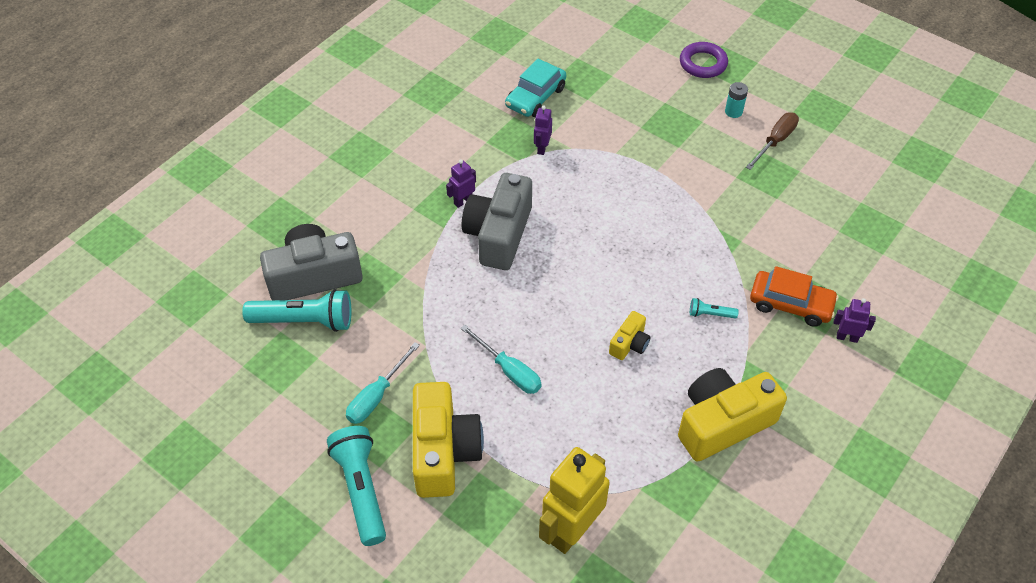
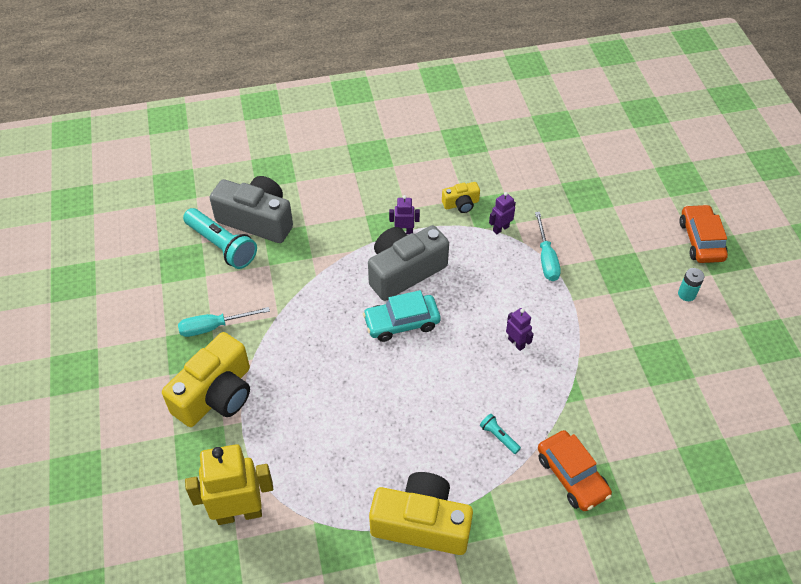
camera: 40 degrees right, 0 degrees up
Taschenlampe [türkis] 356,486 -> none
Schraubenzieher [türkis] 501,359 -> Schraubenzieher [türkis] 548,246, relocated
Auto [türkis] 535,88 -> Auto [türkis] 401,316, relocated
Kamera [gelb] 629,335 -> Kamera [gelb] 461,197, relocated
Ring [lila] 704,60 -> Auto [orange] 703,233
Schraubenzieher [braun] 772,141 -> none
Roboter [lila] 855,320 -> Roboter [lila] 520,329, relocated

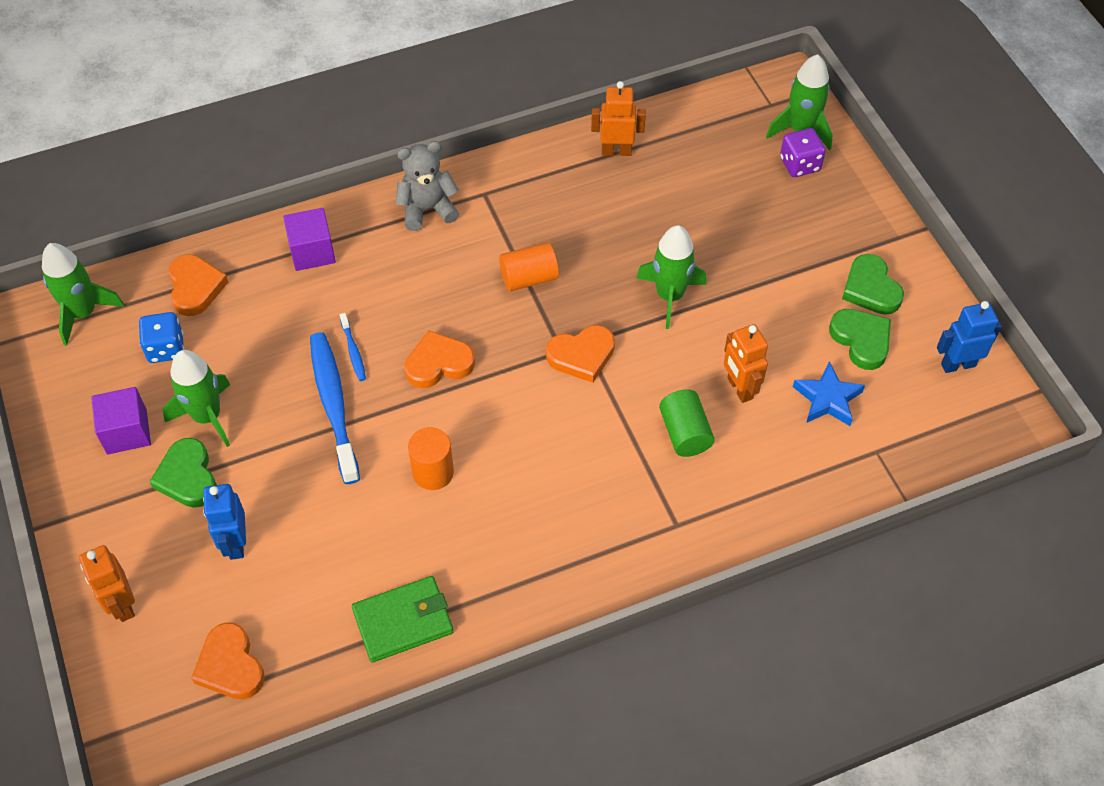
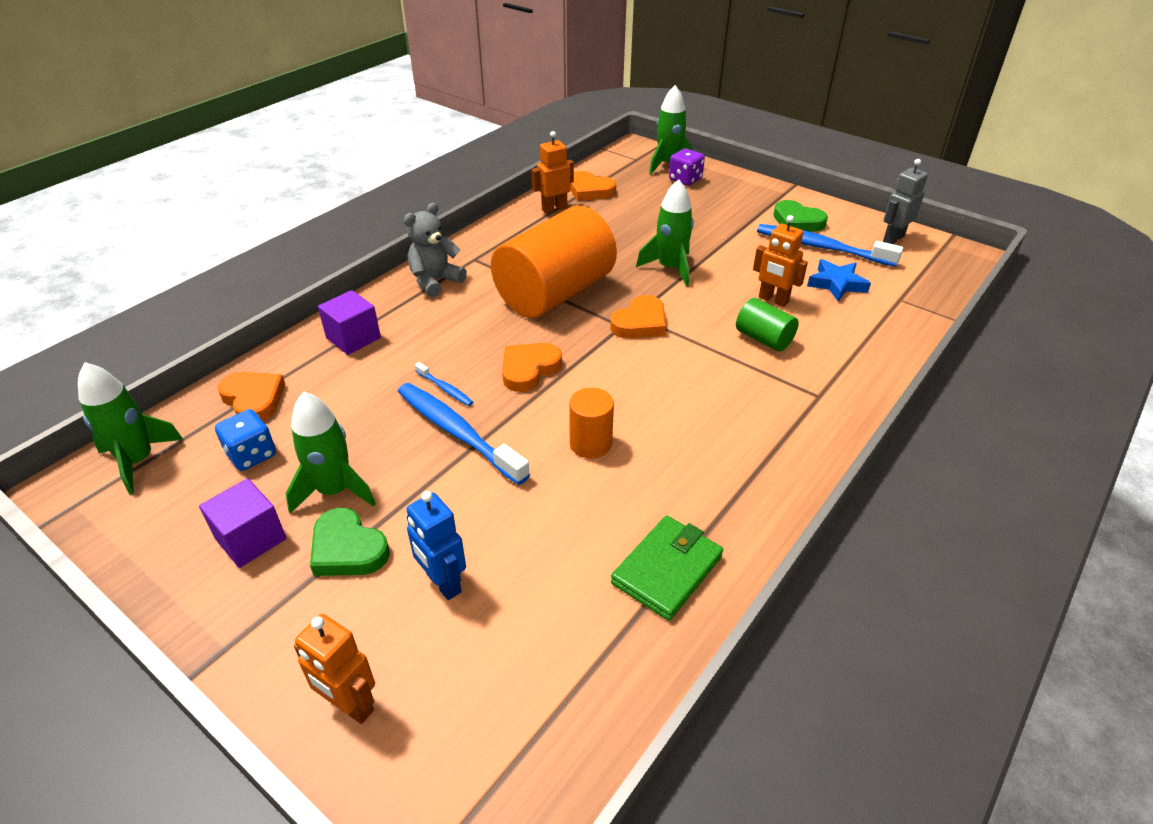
camera: 30 degrees left, 15 degrees down
Herz [orange] 228,661 -> Herz [orange] 593,186, relocated
Vollzylinder [orange] 529,266 -> Vollzylinder [orange] 554,262, x2.21
Herz [grün] 860,339 -> Zahnbürste [blau] 830,245
Roboter [blau] 969,337 -> Roboter [grau] 905,201

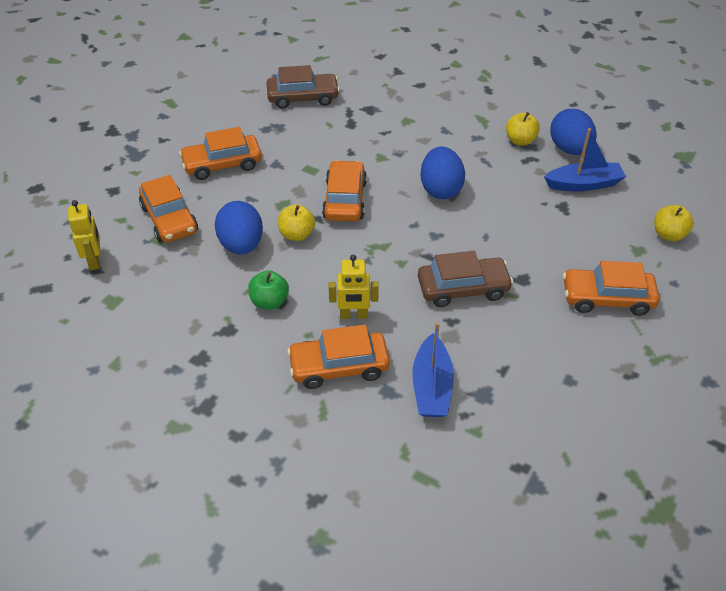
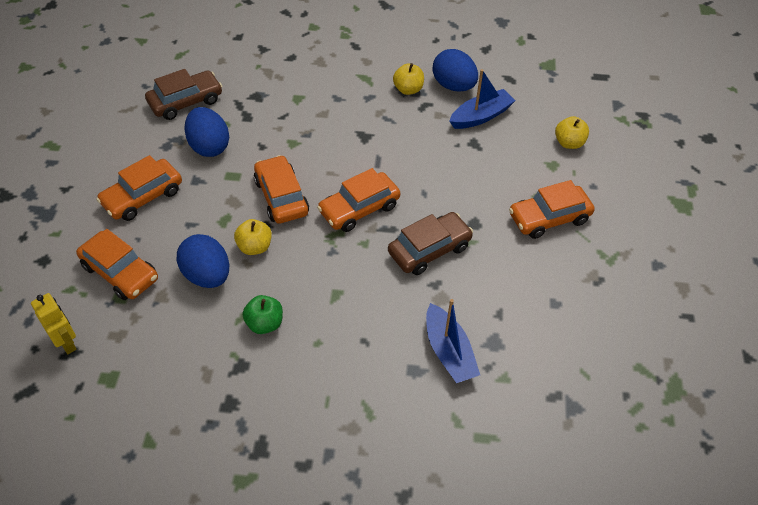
camera: 25 degrees left, 5 degrees up
Auto [orange] 338,357 -> Auto [orange] 358,200, relocated
Roboter [gelb] 354,287 -> none
Ei [blau] 442,173 -> Ei [blau] 206,132, relocated

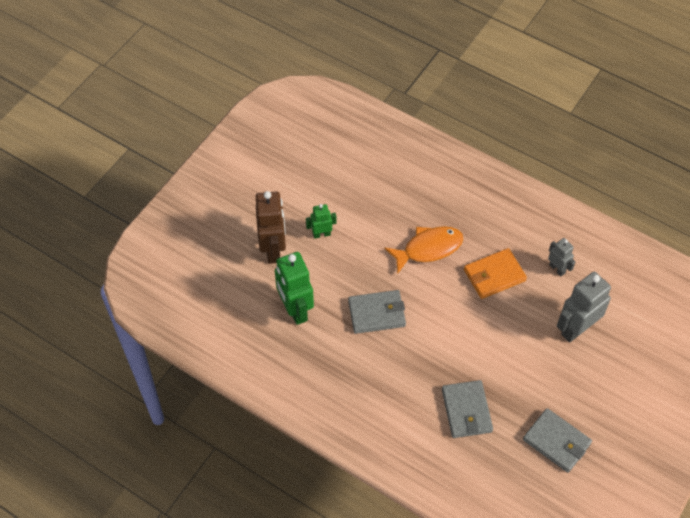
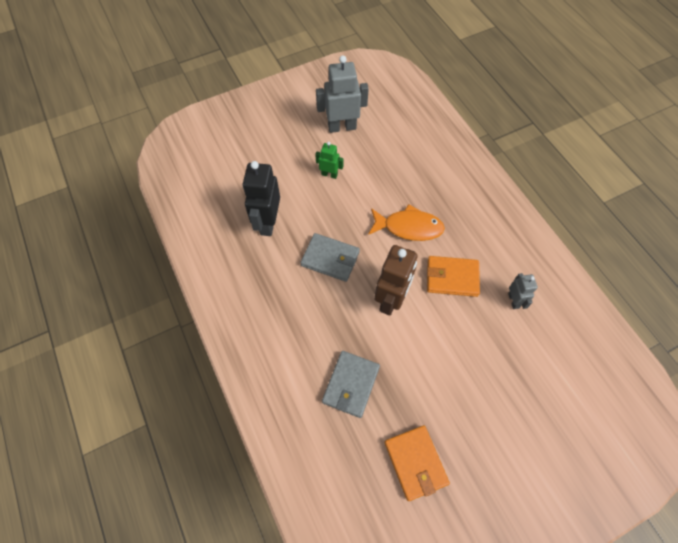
camera: 30 degrees right, 5 degrees up
Roboter [braun] 271,227 -> Roboter [braun] 396,280, relocated
Roboter [grün] 294,288 -> Roboter [schwarz] 261,198
Geldbörse [grau] 557,440 -> Geldbörse [orange] 417,463
Roboter [grau] 584,307 -> Roboter [grau] 342,94, relocated

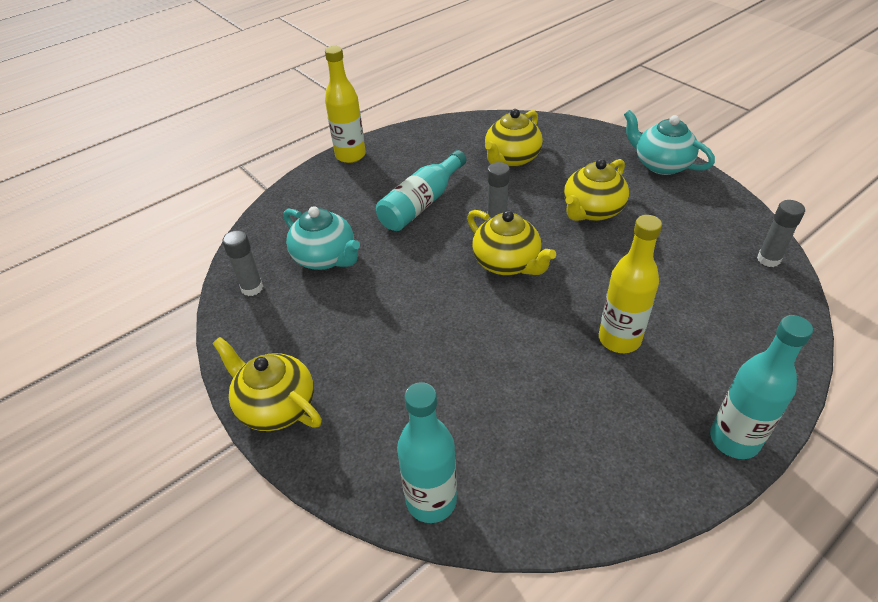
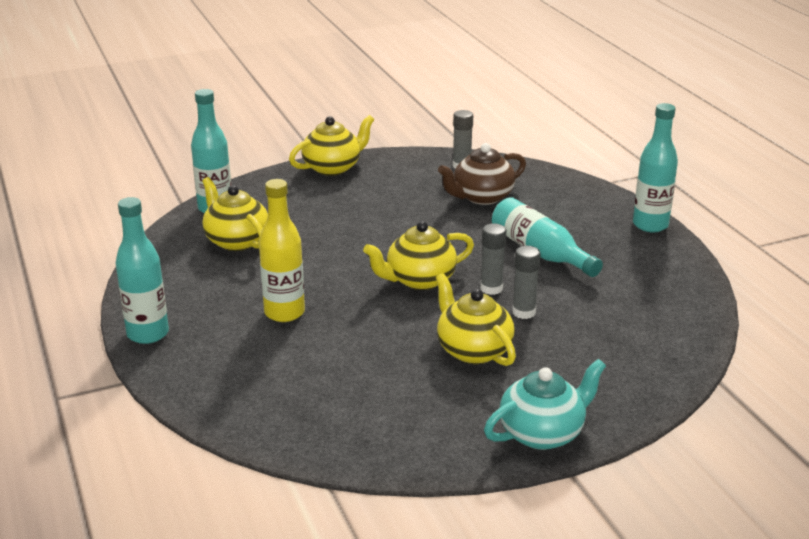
camera: 105 degrees right, 15 degrees down
Teekanne [türkis] 321,238 -> Teekanne [braun] 482,174
Flasche [gelb] 345,104 -> Flasche [türkis] 655,167
Teekanne [gelb] 514,138 -> Teekanne [gelb] 235,214, relocated
Klebestift [grau] 781,233 -> Klebestift [grau] 526,282, relocated

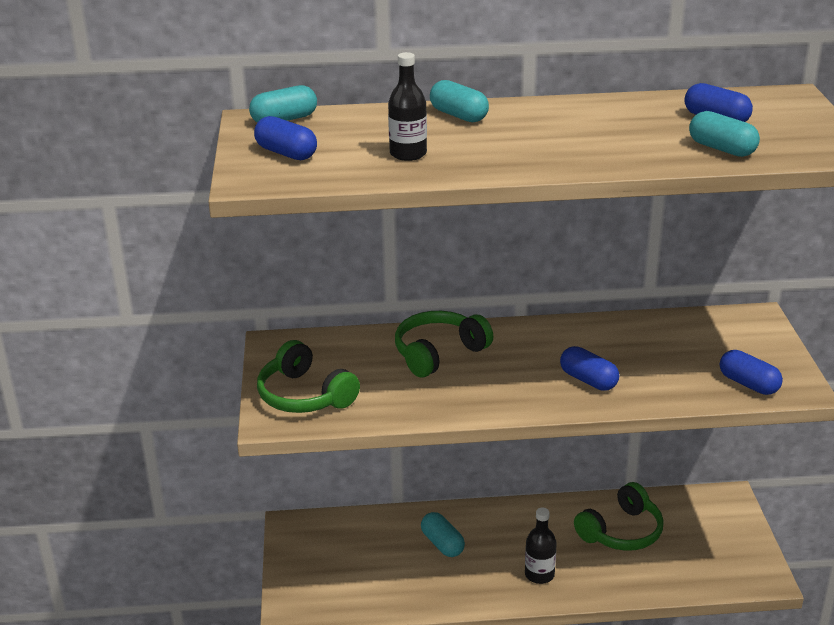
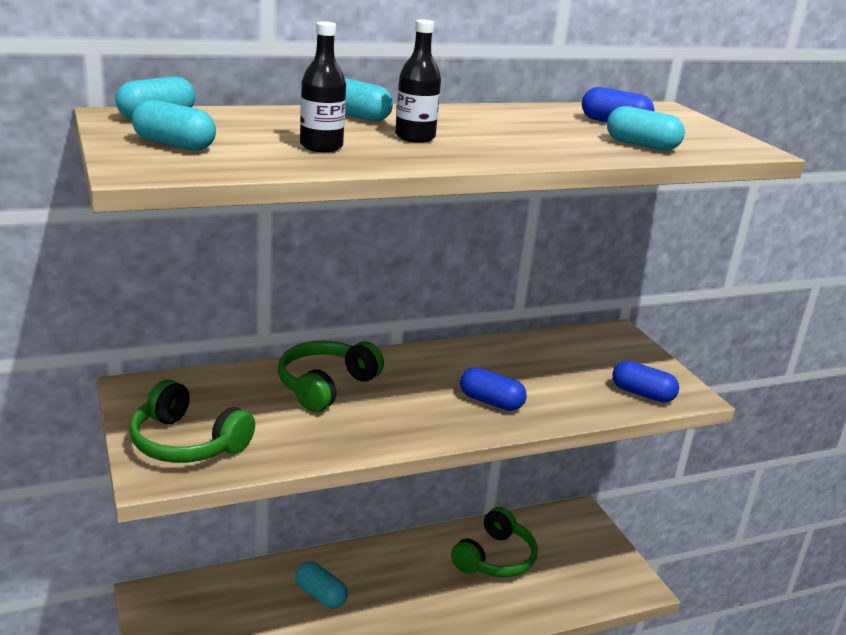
camera: 20 degrees left, 5 degrees down
Kapsel [blau] 285,138 -> Kapsel [türkis] 174,125
Flasche [schwarz] 541,545 -> Flasche [schwarz] 418,81, relocated

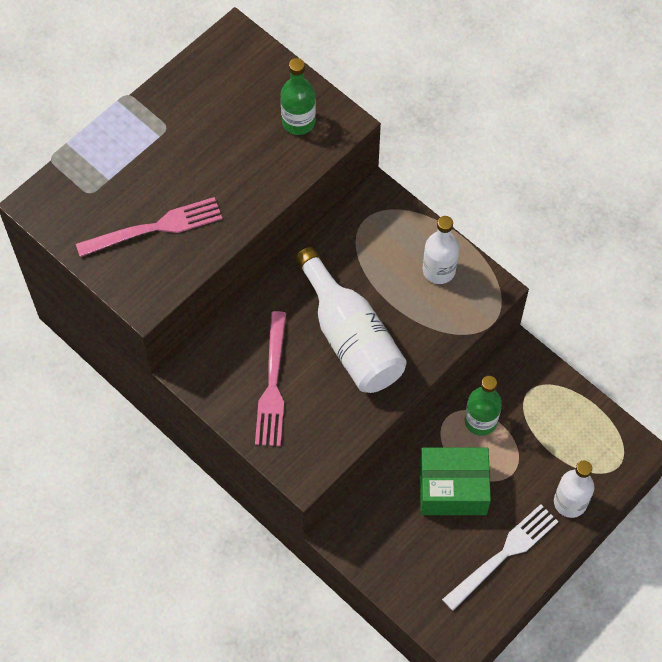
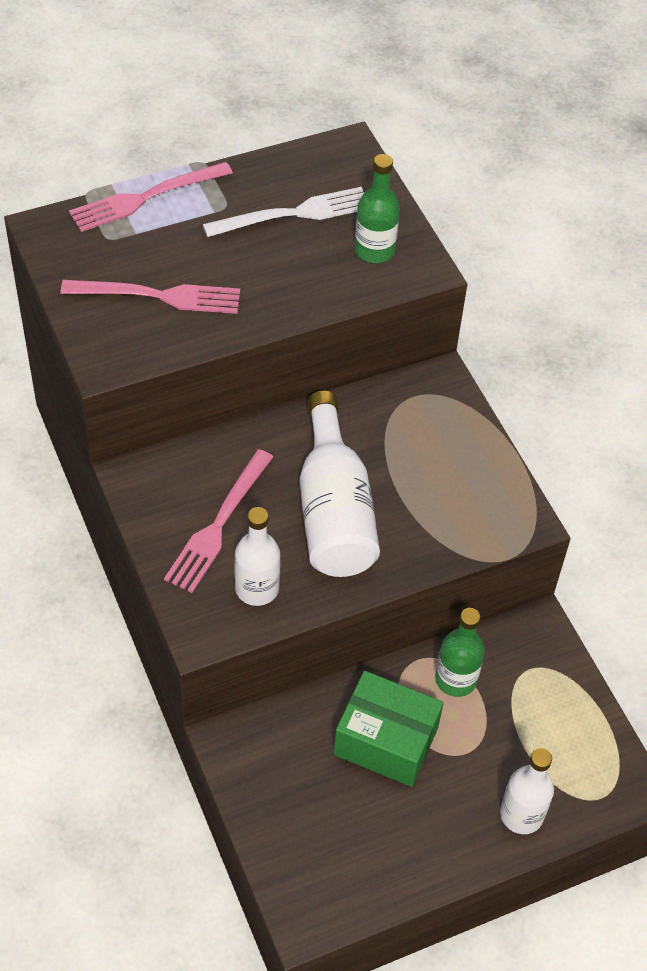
camera: 20 degrees right, 10 degrees down
Flasche [weiß] 441,250 -> Flasche [weiß] 257,556, relocated
Gabel [weiß] 500,557 -> Gabel [weiß] 283,212, relocated
none -> Gabel [rosa] 151,197

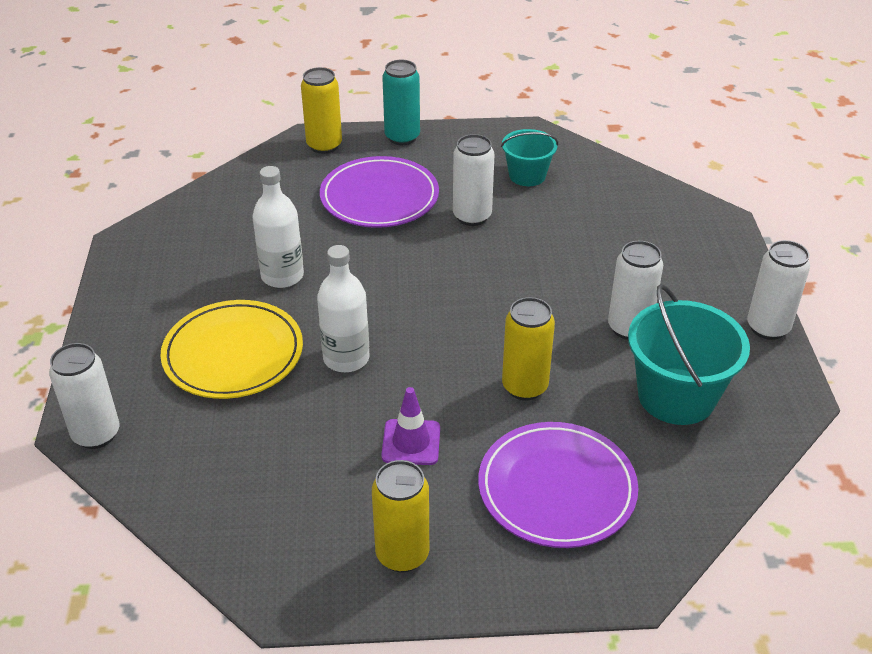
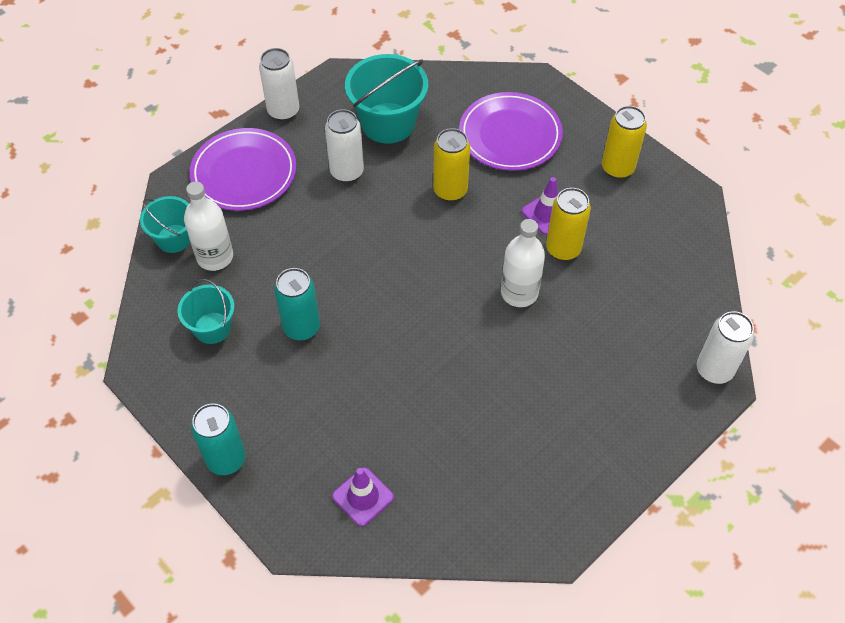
camera: 130 degrees left, 15 degrees up
Teller [gelb] 231,349 -> none
Flasche [weiß] 278,227 -> Flasche [weiß] 208,226, relocated
Dose [gelb] 321,110 -> Dose [gelb] 568,224, relocated
Teller [lila] 379,192 -> Teller [lila] 243,169, relocated
Dose [weiß] 474,180 -> Dose [türkis] 297,304
none -> Eimer [türkis] 165,224
none -> Leitkegel [lila] 363,496

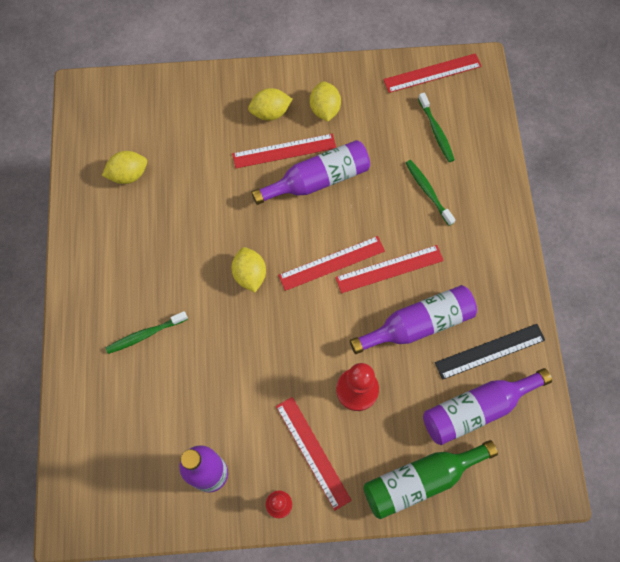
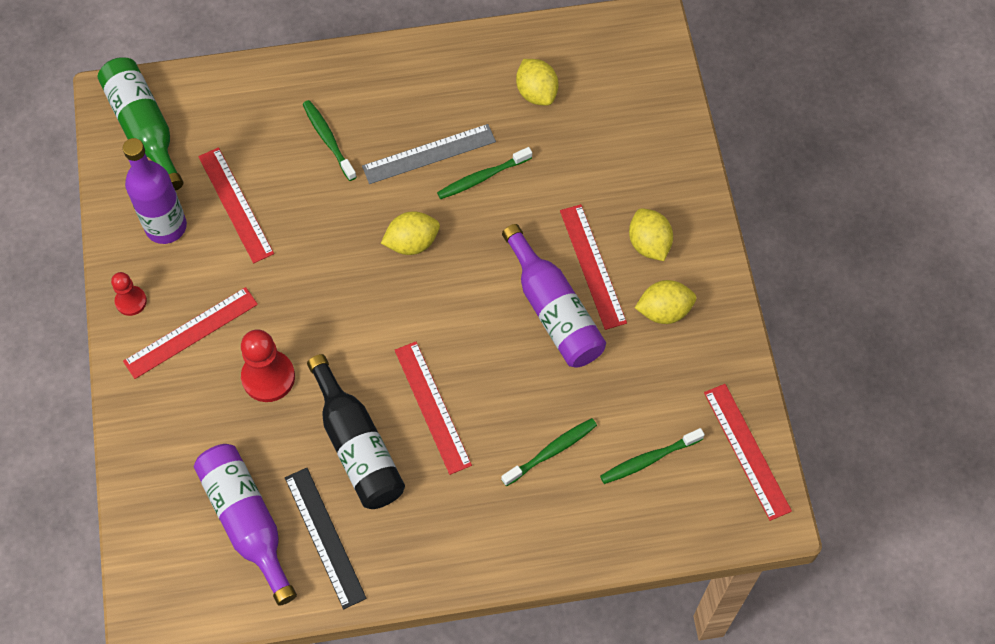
camera: 85 degrees right, 5 degrees down
Lineal [rot] 331,263 -> Lineal [rot] 236,205, relocated
Flasche [lila] 413,319 -> Flasche [schwarz] 356,431
Flasche [grün] 430,479 -> Flasche [grün] 140,124, relocated
none -> Lineal [grau] 429,154
none -> Zahnbürste [grün] 484,173

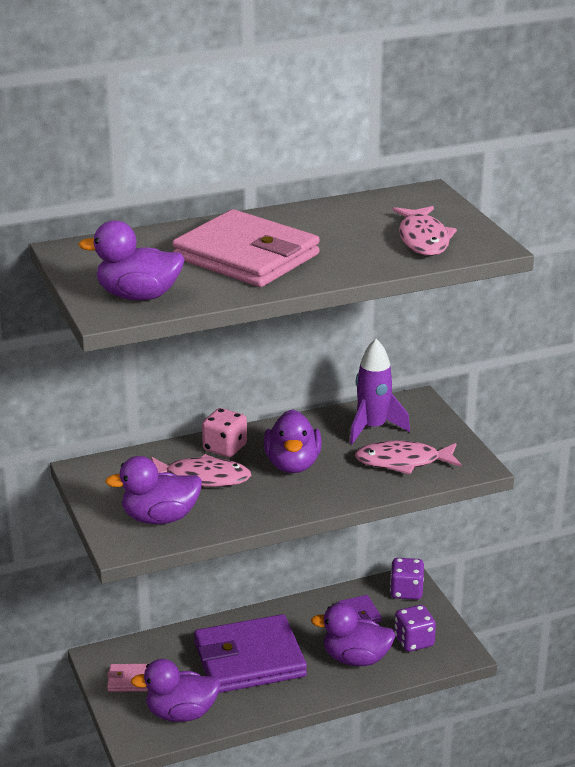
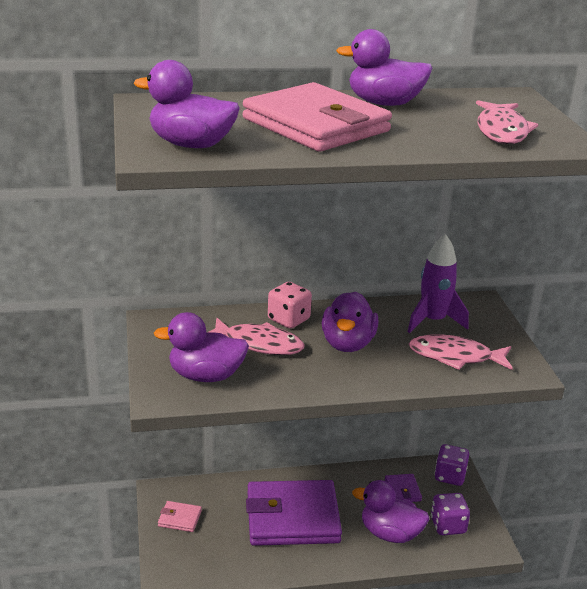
camera: 10 degrees right, 0 degrees up
Ente [lila] 176,690 -> Ente [lila] 384,67, relocated

